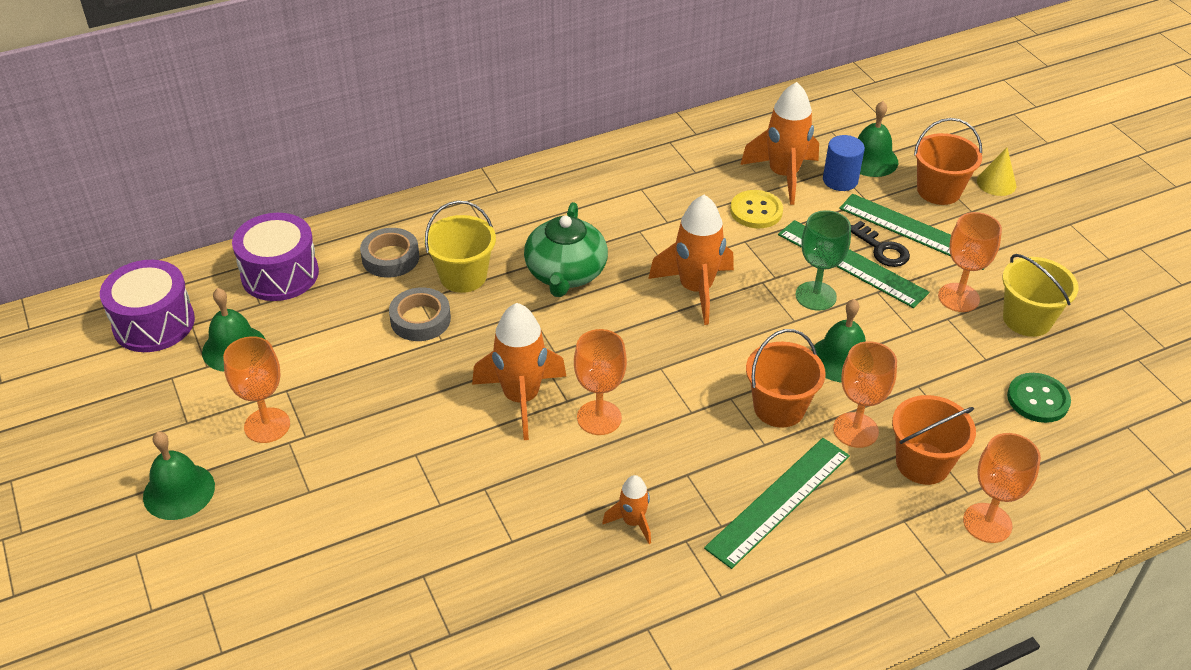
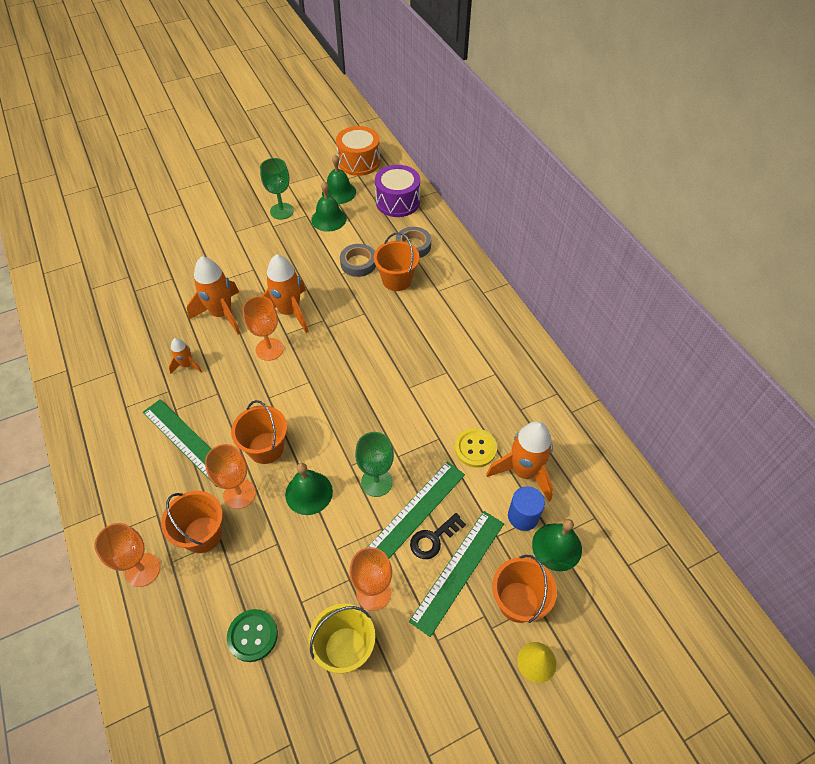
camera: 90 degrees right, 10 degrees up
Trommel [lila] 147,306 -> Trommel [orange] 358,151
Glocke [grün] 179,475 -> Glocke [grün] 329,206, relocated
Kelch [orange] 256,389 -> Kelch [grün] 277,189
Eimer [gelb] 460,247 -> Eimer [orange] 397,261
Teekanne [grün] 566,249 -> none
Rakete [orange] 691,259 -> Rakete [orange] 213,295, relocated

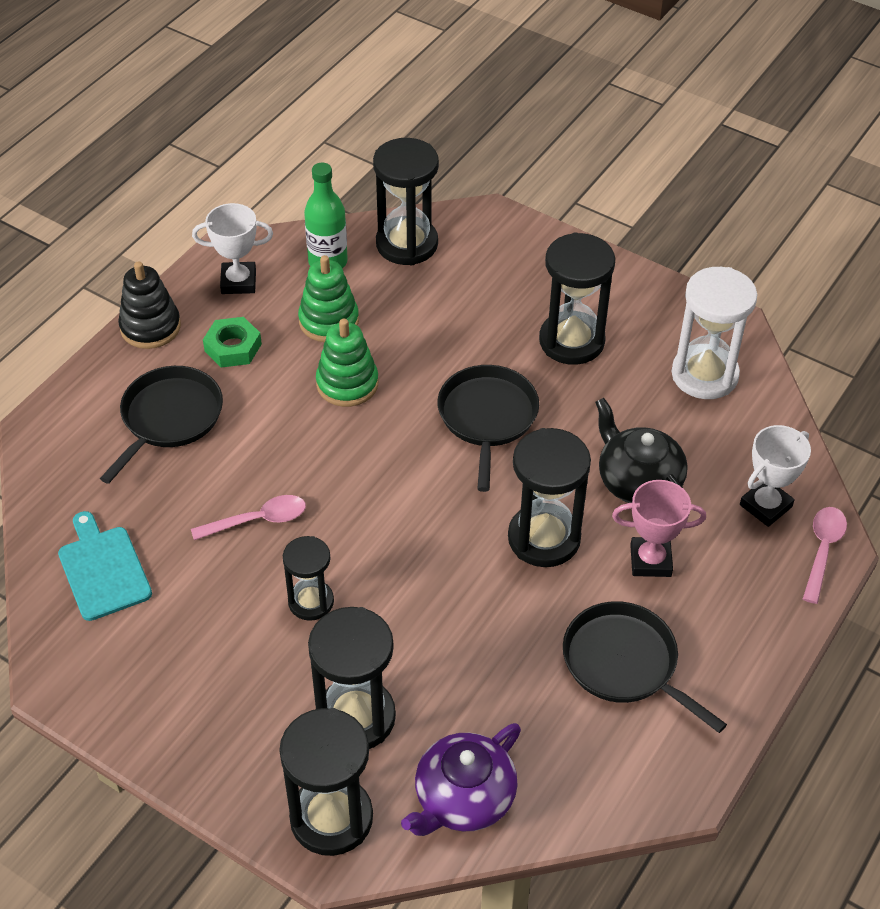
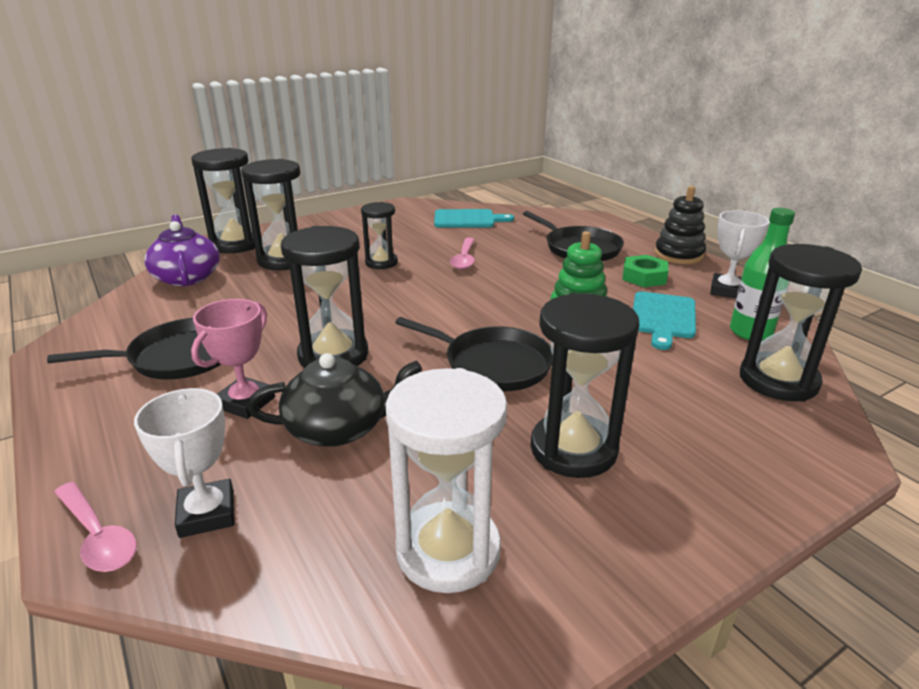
camera: 115 degrees right, 20 degrees down
Stapelspielzeug [grün] 328,298 -> Schneidebrett [türkis] 664,320

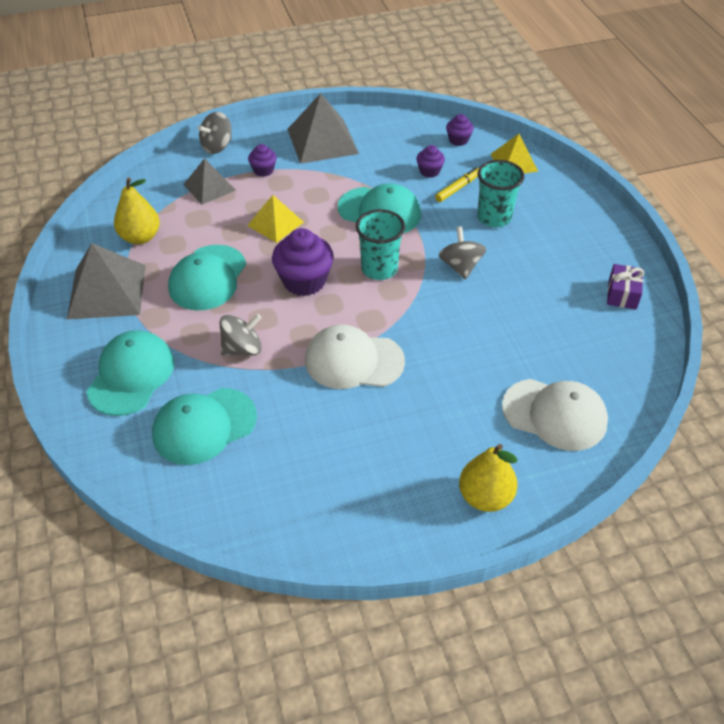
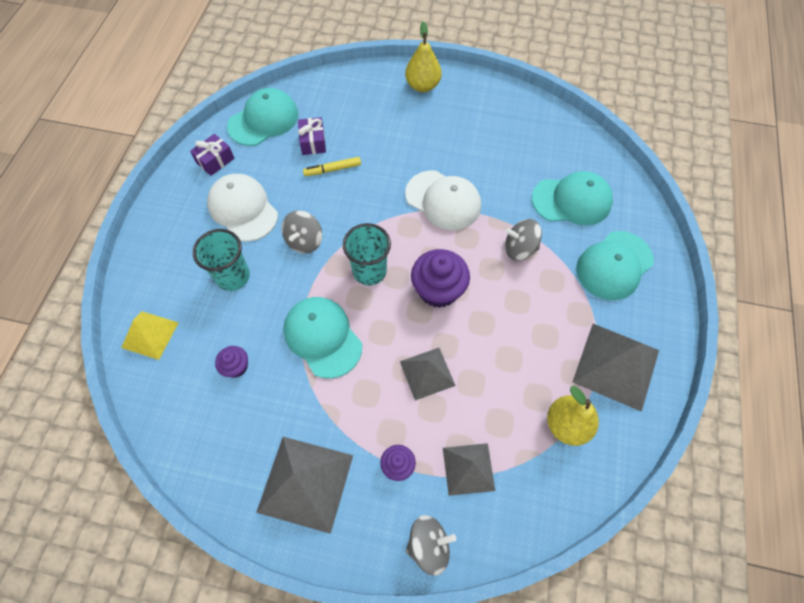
camera: 150 degrees left, 15 degrees up
Kappe [türkis] 207,277 -> Kappe [türkis] 262,117, relocated
Pyramide [gelb] 275,219 -> Pyramide [grau] 428,374
Filzstift [gelb] 457,184 -> Filzstift [gelb] 332,166, relocated
Muffin [lila] 460,130 -> none
Kappe [weiß] 555,415 -> Kappe [weiß] 242,208, relocated
none -> Geschenk [lila] 312,136

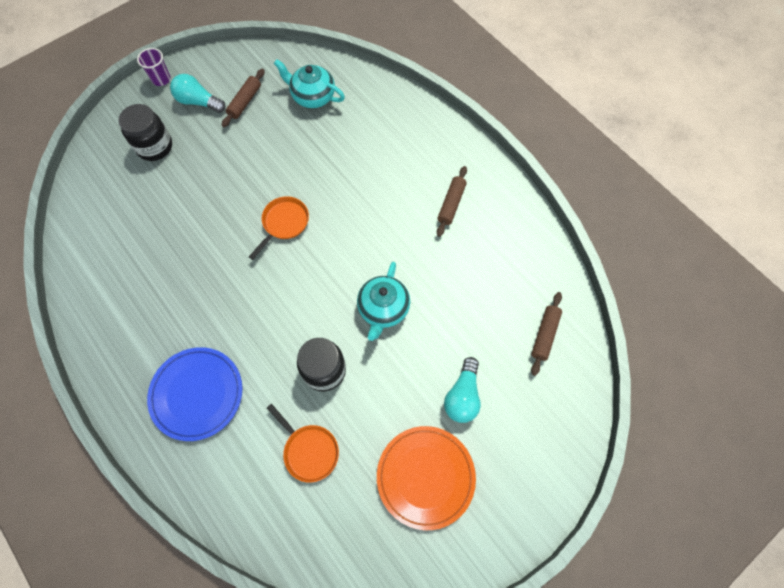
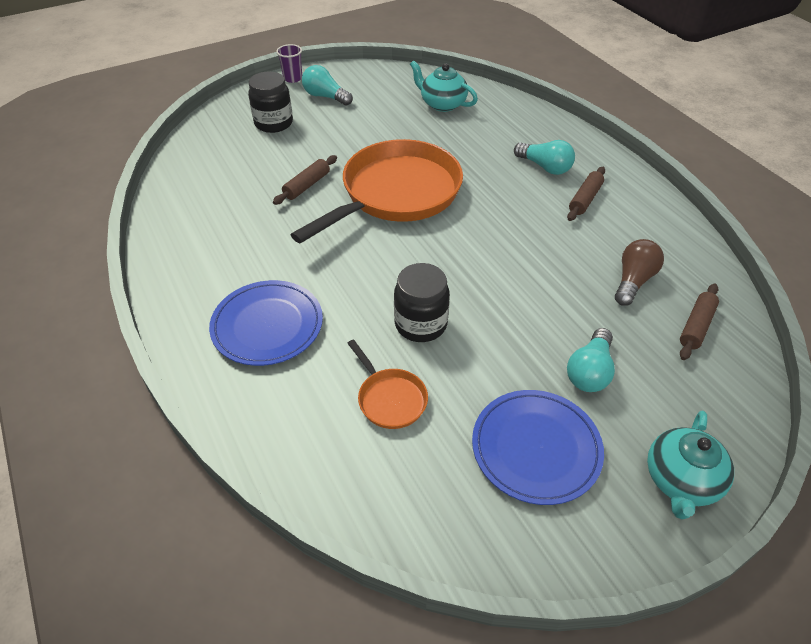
camera: 10 degrees right, 20 degrees down
Nudelholz [braun] 243,98 -> Nudelholz [braun] 305,180, relocated
Pfanne [orange] 279,228 -> Pfanne [orange] 377,191, x2.29
Teekanne [türkis] 383,301 -> Teekanne [türkis] 690,464, relocated
Teller [orange] 426,478 -> Teller [blau] 538,447
none -> Glühbirne [türkis] 544,157
none -> Glühbirne [braun] 639,272

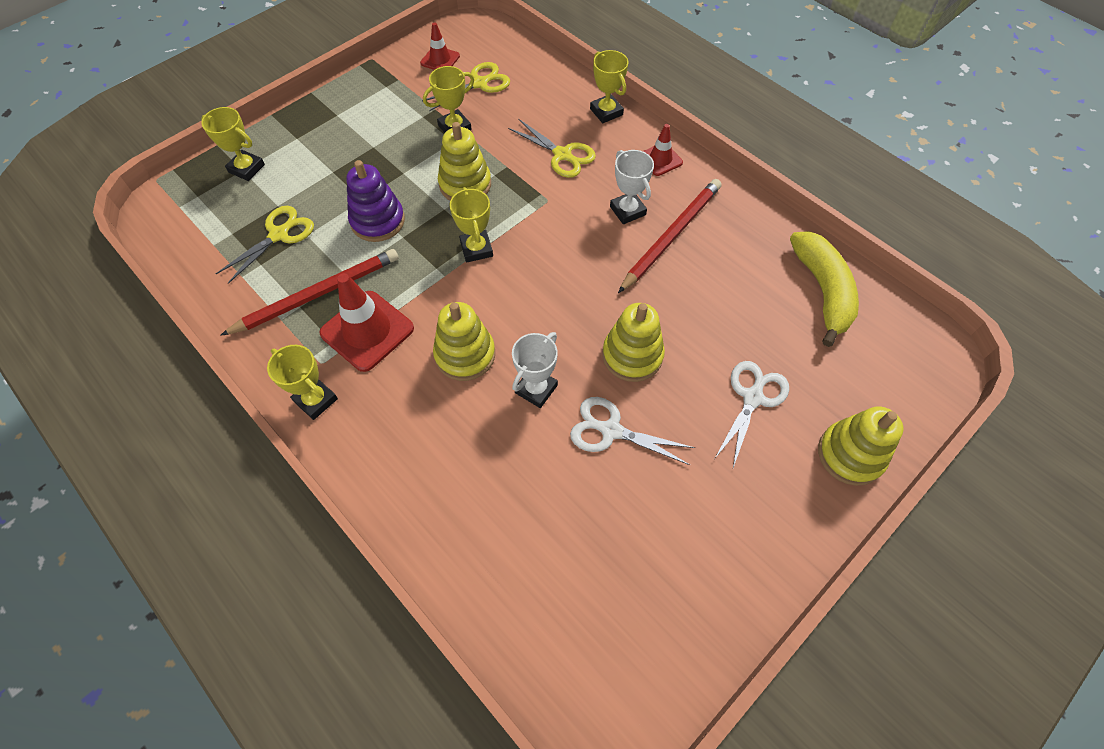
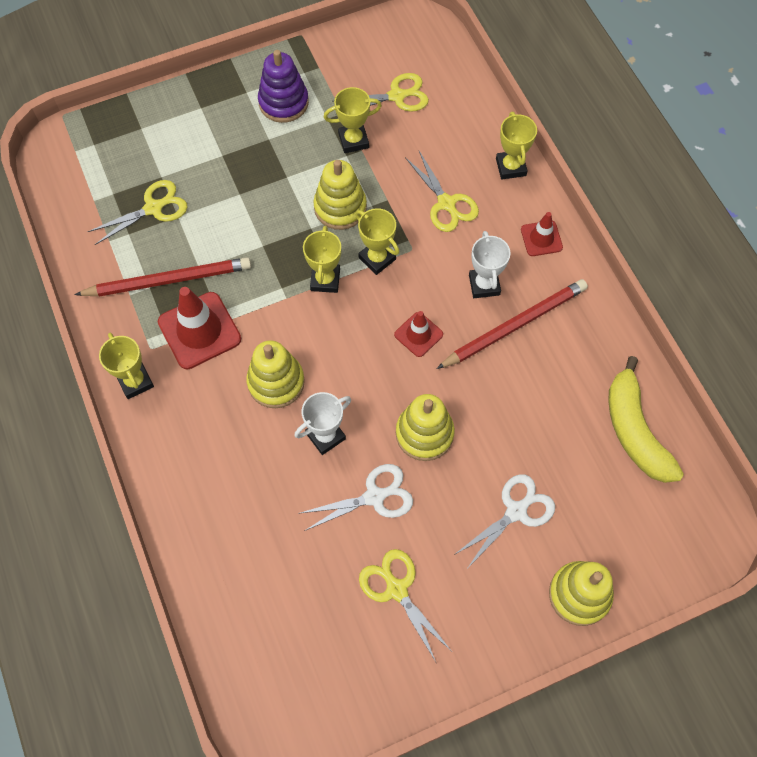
camera: 20 degrees right, 5 degrees up
Pokal [gelb] 233,144 -> Pokal [gelb] 377,241, relocated
Stapelspielzeug [lila] 375,201 -> Stapelspielzeug [lila] 283,86, relocated
Leitkegel [rot] 440,46 -> Leitkegel [rot] 418,334, relocated
Schere [weiß] 632,431 -> Schere [weiß] 355,497, 120 degrees clockwise
Banane [gelb] 824,289 -> Banane [gelb] 646,419, 150 degrees clockwise
none -> Schere [gelb] 405,605

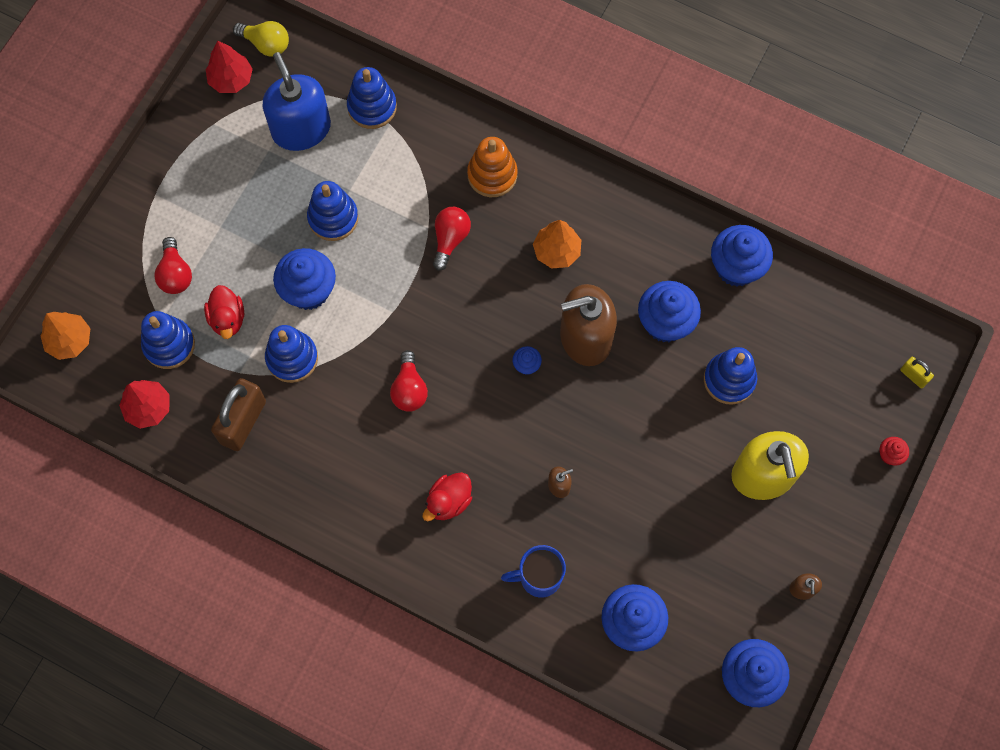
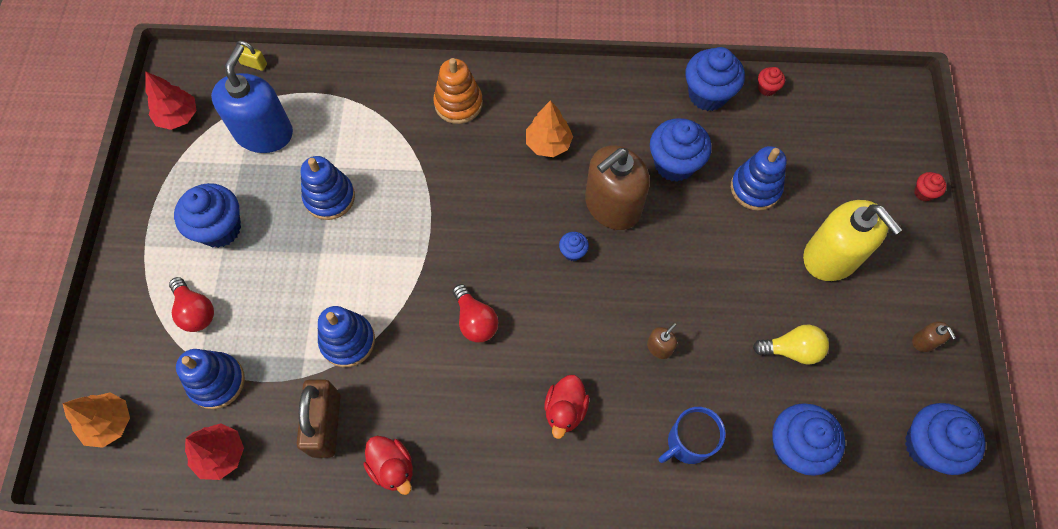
camera: 25 degrees left, 5 degrees down
Ente [rot] 224,312 -> Ente [rot] 388,465, relocated
Glühbirne [gelb] 261,39 -> Glühbirne [gelb] 791,345, relocated
Seifenspender [blau] 296,101 -> Seifenspender [blau] 252,98, 60 degrees clockwise
Muffin [blau] 304,279 -> Muffin [blau] 207,215, relocated
Stapelspielzeug [blau] 372,98 -> none
Glühbirne [rot] 452,239 -> none
Vorhängeschloss [gelb] 917,373 -> Vorhängeschloss [gelb] 251,55, relocated
none -> Muffin [rot] 771,81

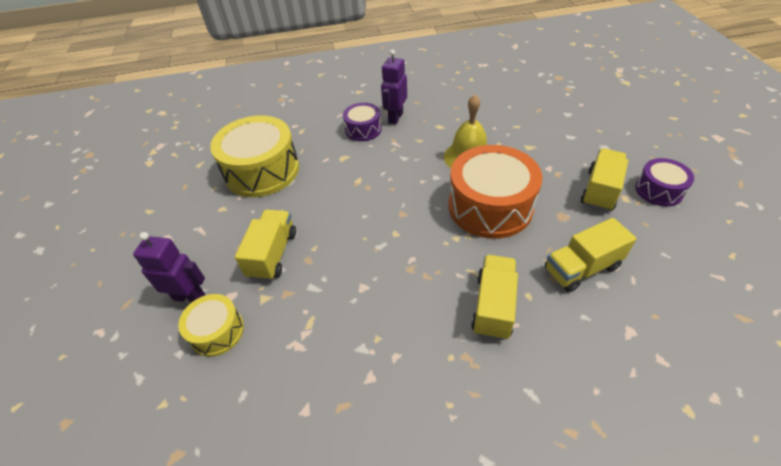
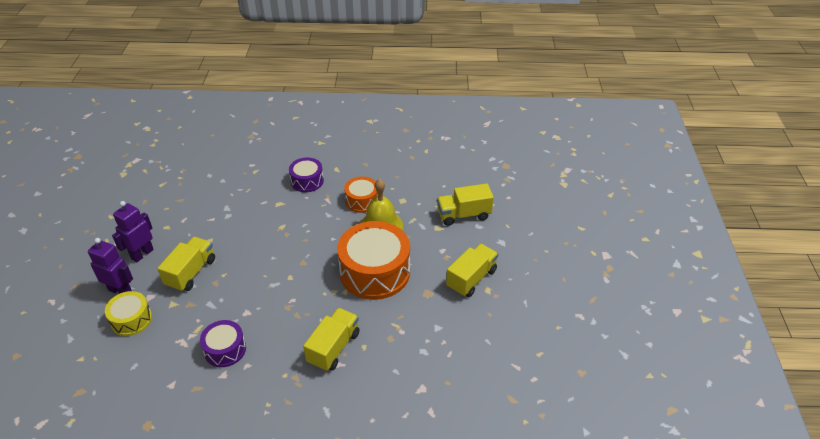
camera: 10 degrees right, 5 degrees down
Trommel [gelb] 254,156 -> none
Roboter [lila] 394,87 -> Roboter [lila] 133,232, relocated
Lastwagen [gelb] 591,255 -> Lastwagen [gelb] 465,204, relocated
Trommel [lila] 664,182 -> Trommel [lila] 223,343, relocated
none -> Trommel [orange] 361,195

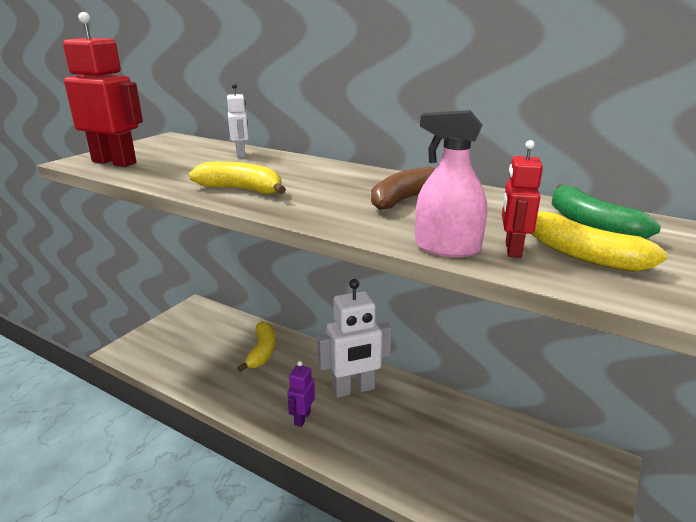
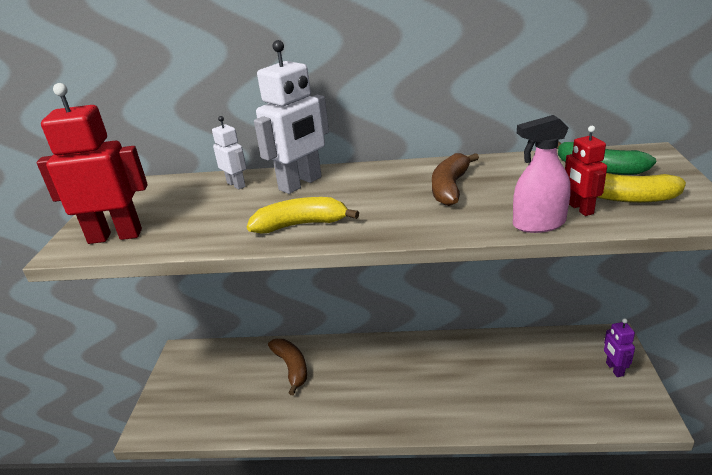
camera: 25 degrees left, 5 degrees up
Banane [gelb] 256,346 -> Banane [braun] 287,367
Roboter [lila] 301,394 -> Roboter [lila] 619,347, relocated
Roboter [weiß] 354,338 -> Roboter [weiß] 291,117, relocated

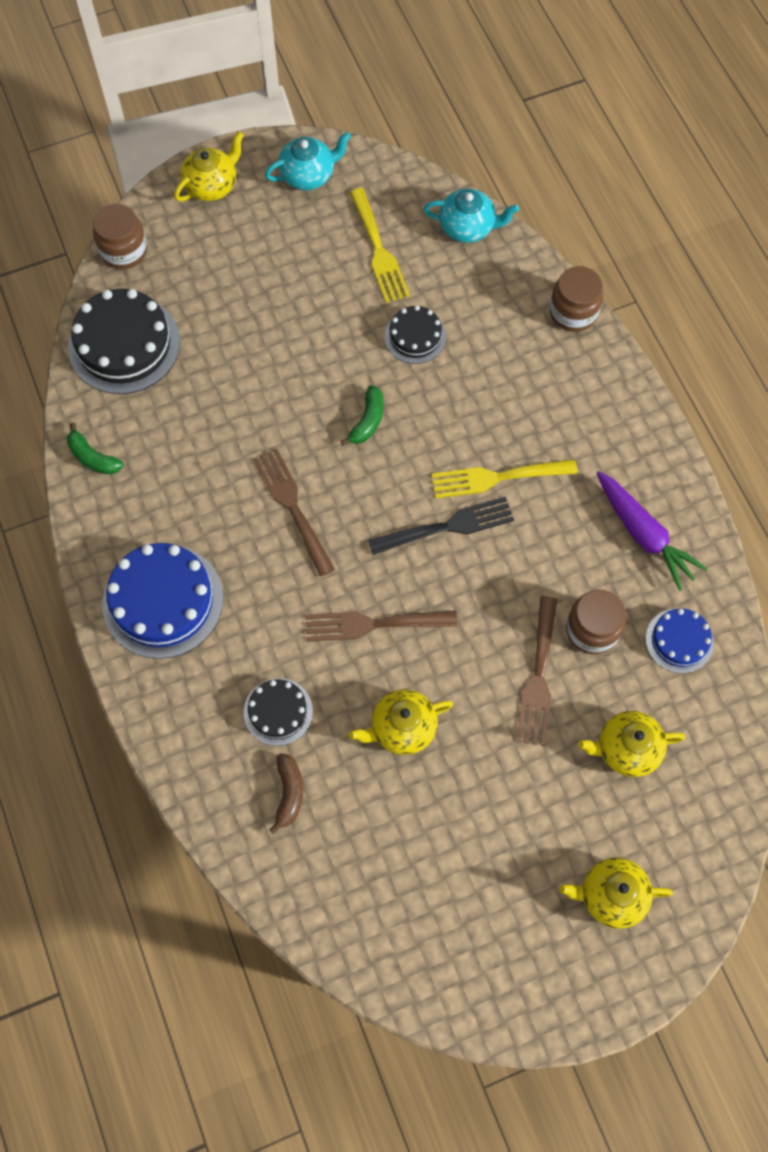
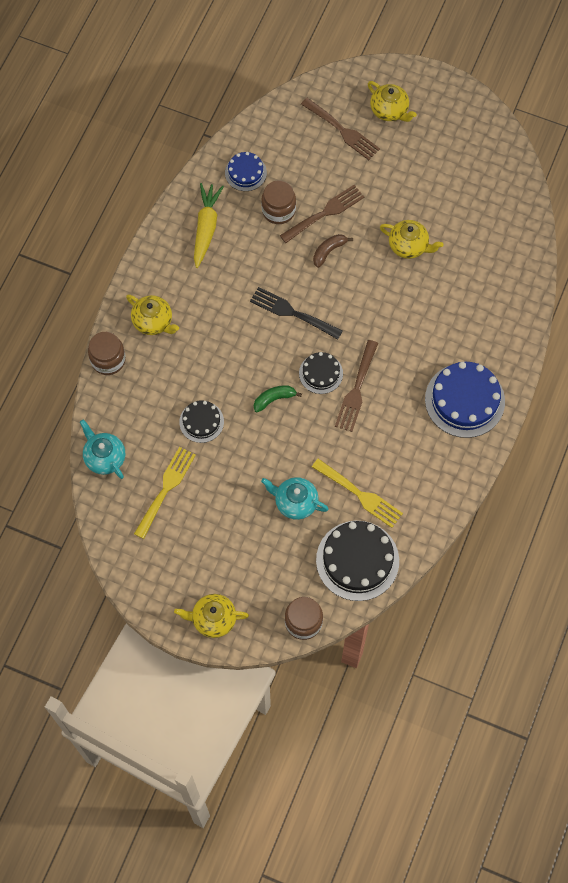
camera: 135 degrees left, 0 degrees up
Banane [grün] 95,449 -> none
Kuchen [schwarz] 278,712 -> Kuchen [schwarz] 321,373, relocated
Teekanne [türkis] 308,161 -> Teekanne [türkis] 295,498, relocated
Banane [braun] 286,793 -> Banane [braun] 333,251, relocated
Gabel [braun] 381,626 -> Gabel [braun] 340,129, relocated
Gabel [gelb] 505,478 -> Gabel [gelb] 357,493, relocated
Teekanne [gelb] 631,744 -> Teekanne [gelb] 152,314, relocated
Karotte [lila] 652,531 -> Karotte [gelb] 209,225

